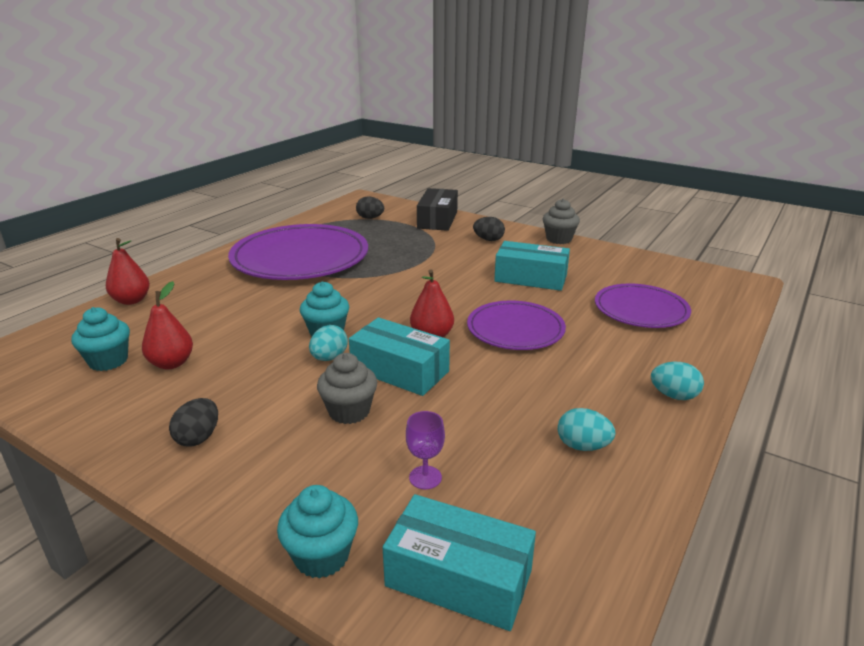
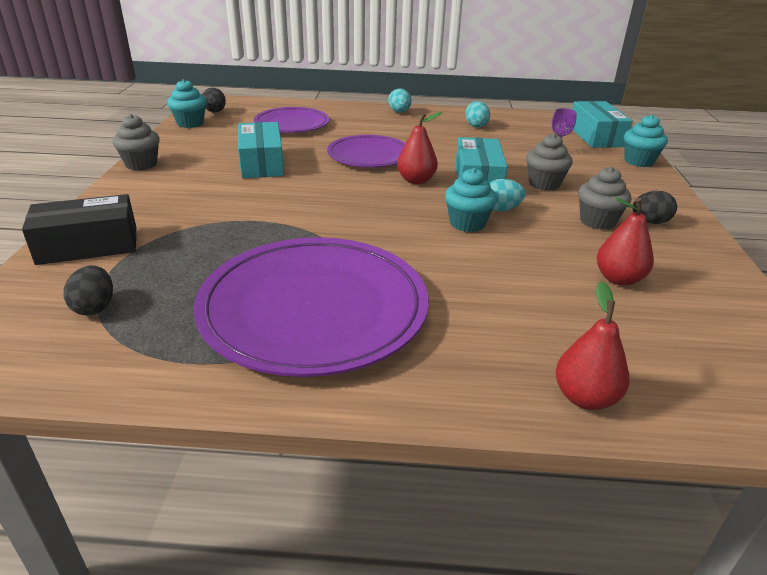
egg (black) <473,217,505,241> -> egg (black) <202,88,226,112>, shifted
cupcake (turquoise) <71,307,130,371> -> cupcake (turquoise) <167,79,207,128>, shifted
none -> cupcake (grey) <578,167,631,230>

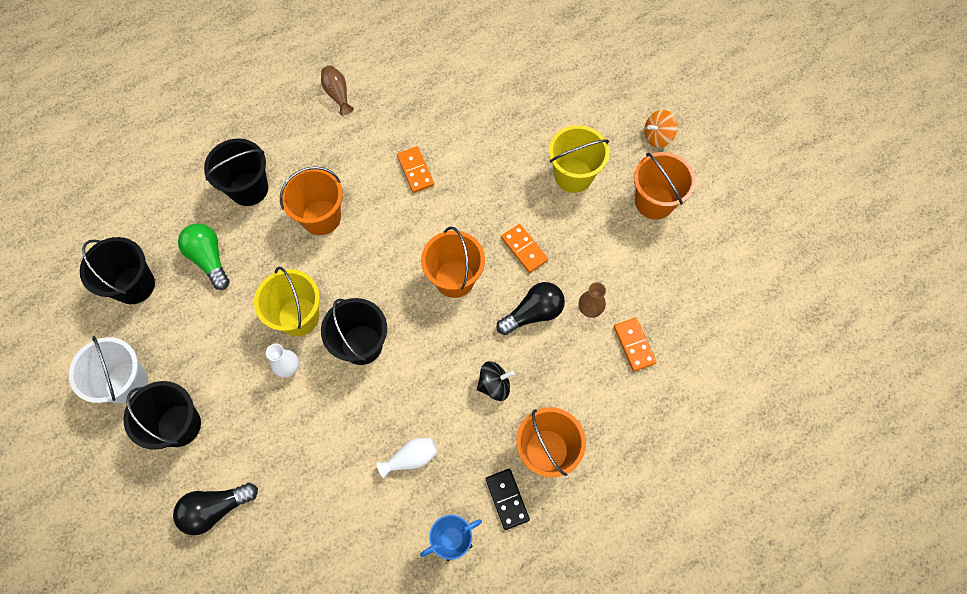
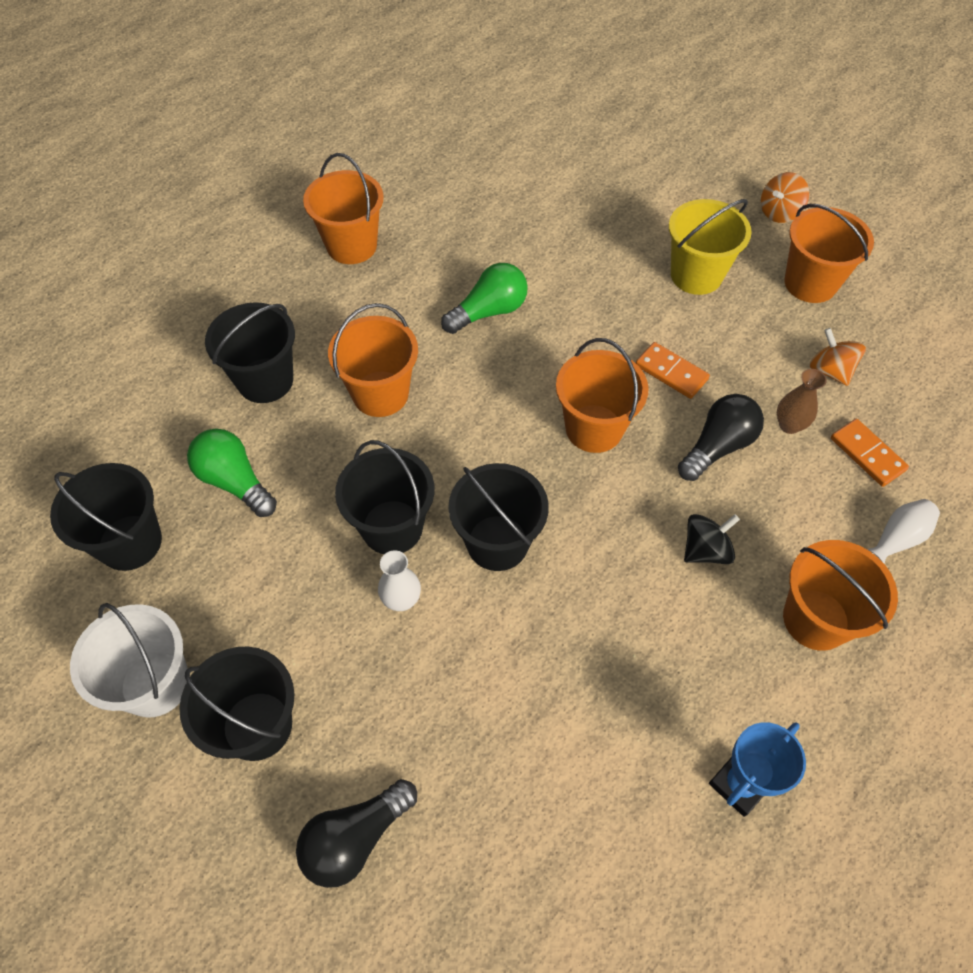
vase (brown) <321,65,354,115> -> bucket (orange) <303,153,384,264>
domino (orange) <397,146,434,193> -> light bulb (green) <441,263,528,334>
bucket (yellow) <254,267,320,336> -> bucket (black) <335,440,434,554>
vase (white) <376,438,438,479> -> vase (white) <867,499,940,564>, shifted
domino (black) <486,469,530,530> -> none
none -> spinning top (orange) <809,328,866,386>

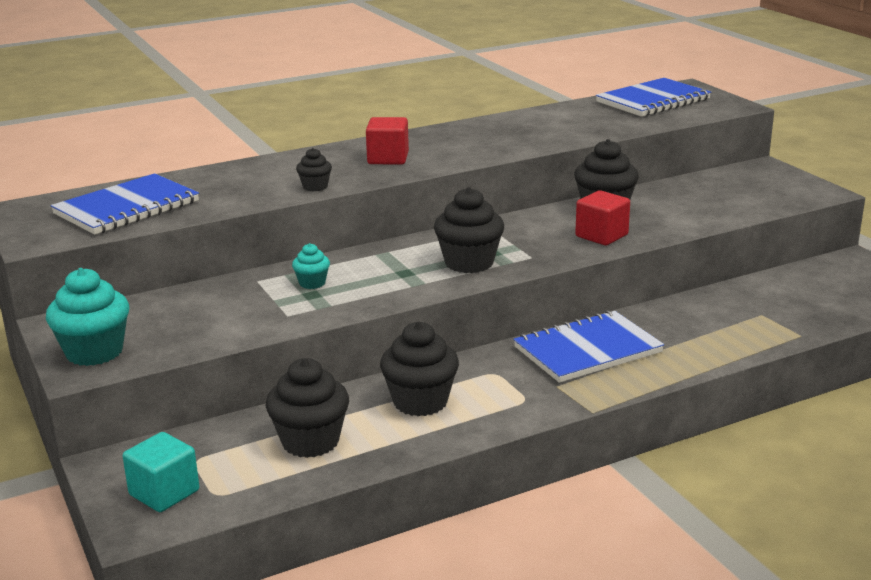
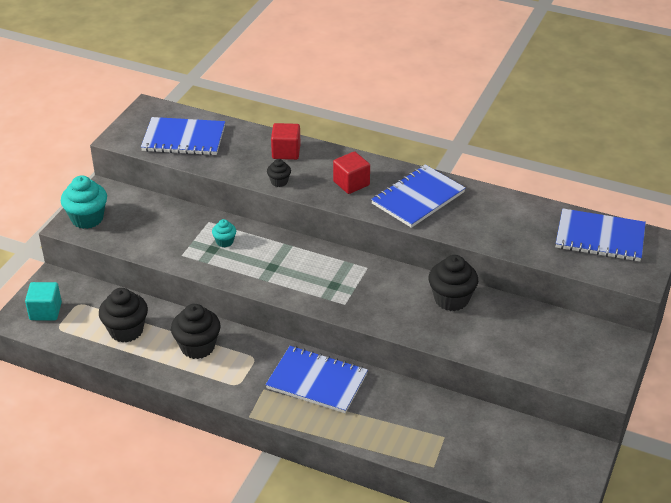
cupcake (black) <434,187,504,273> -> none
cube (red) <575,190,630,245> -> cube (red) <271,123,300,160>, shifted
none -> notebook (blue) <371,165,466,228>

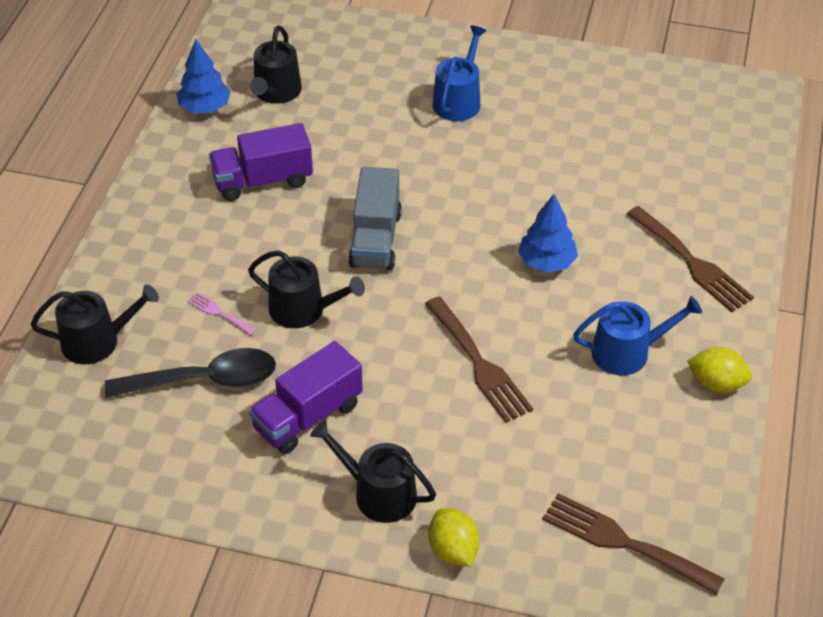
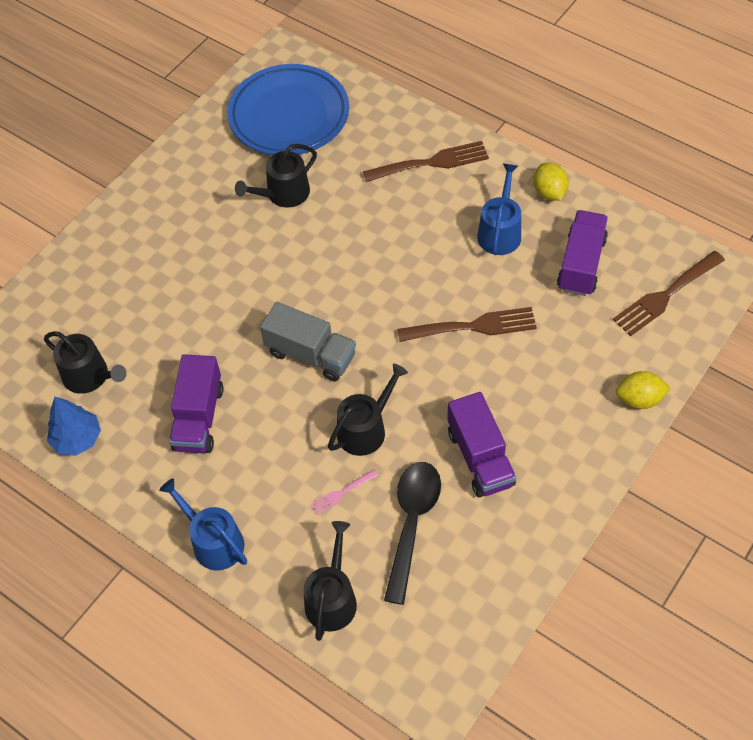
watering can (blue) <432,25,487,121> -> watering can (blue) <159,478,247,571>, shifted
tree (blue) <518,194,578,272> -> none
lemon (yellow) <687,347,752,393> -> lemon (yellow) <533,163,569,201>, 60 degrees counterclockwise
watering can (black) <310,420,436,523> -> watering can (black) <235,144,317,208>, shifted
none -> plate (blue) <227,64,349,155>
none -> truck (purple) <557,210,608,296>

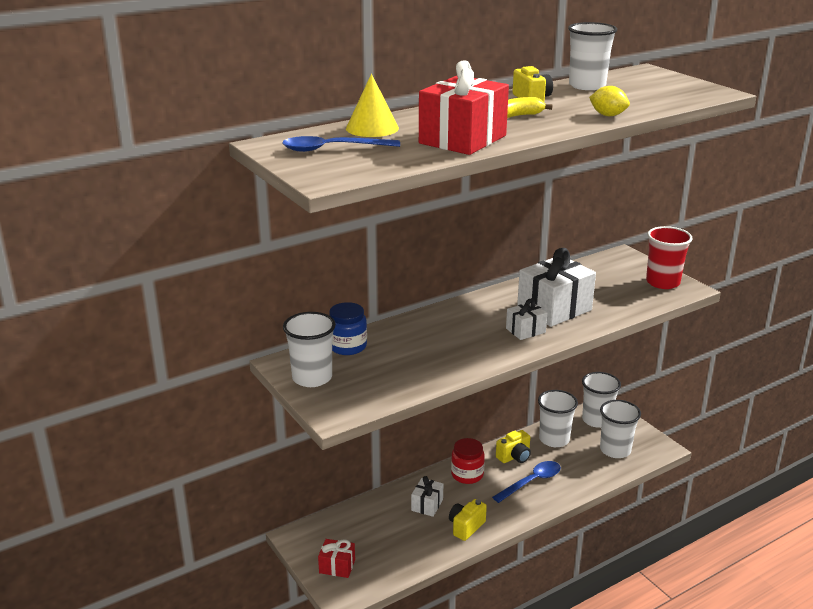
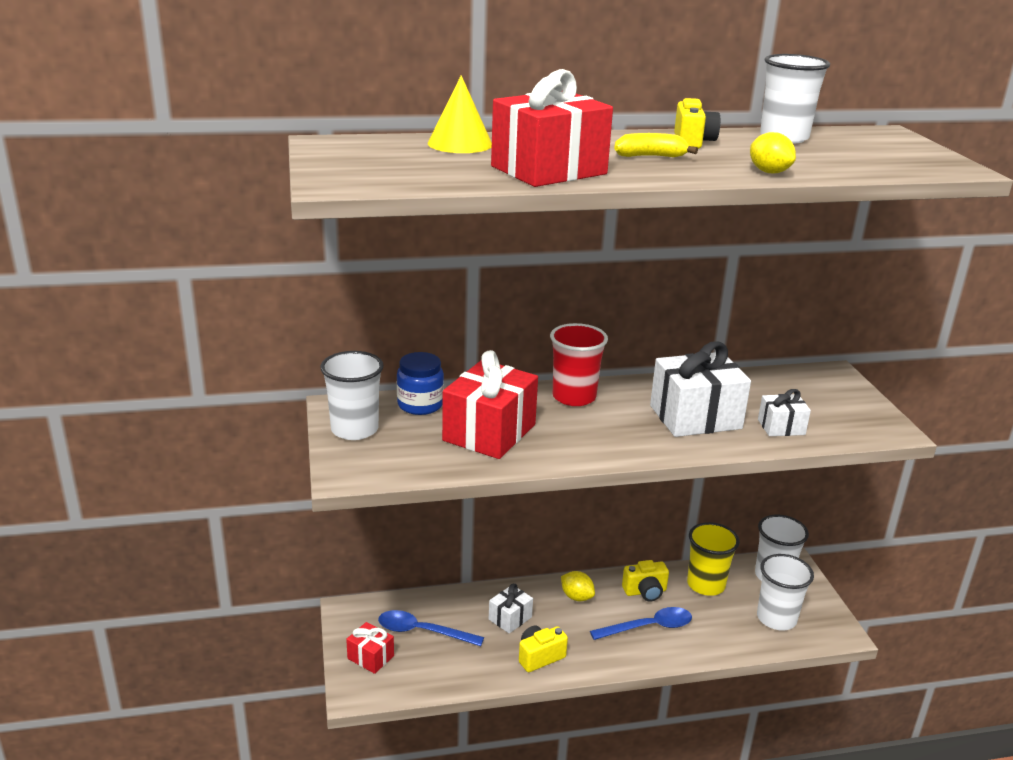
spoon (blue) <282,136,400,152> -> spoon (blue) <378,610,484,646>, shifted
cup (red) <646,226,693,289> -> cup (red) <550,323,608,406>, shifted
gift (white) <506,298,547,340> -> gift (white) <758,389,811,436>, shifted
cup (white) <538,390,578,447> -> cup (yellow) <687,522,740,596>
jar (red) <451,438,485,484> -> lemon (yellow) <561,571,595,601>
none -> gift (red) <442,350,538,459>

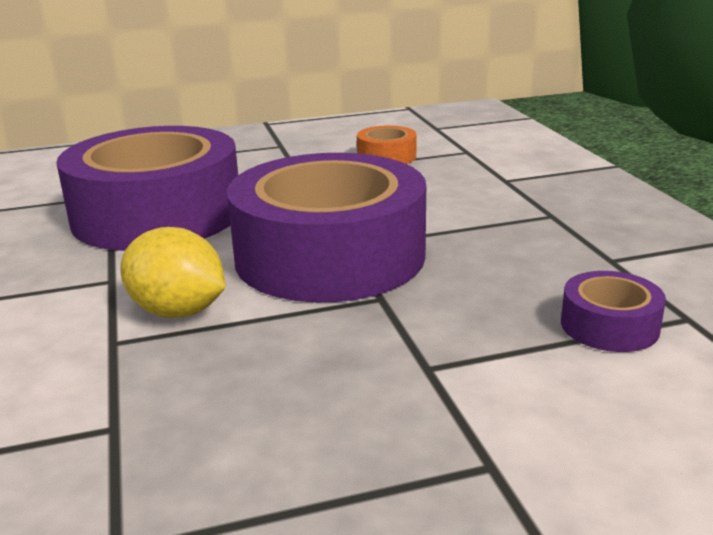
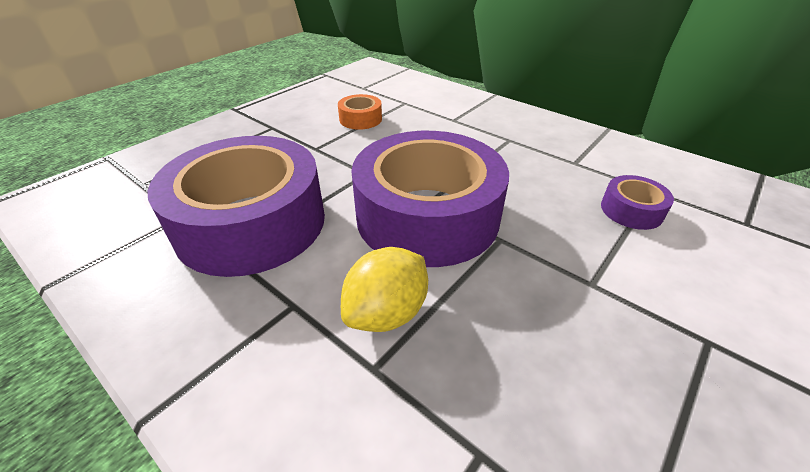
lemon (yellow) <120,227,226,318> -> lemon (yellow) <341,247,428,332>, 45 degrees counterclockwise

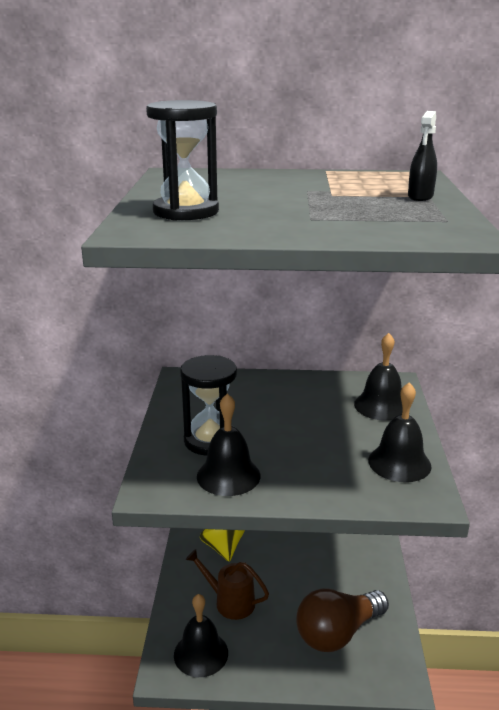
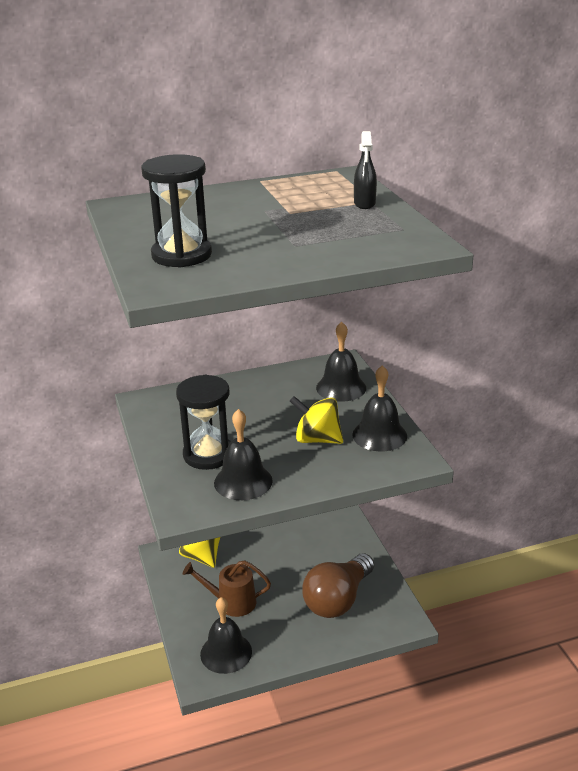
none -> spinning top (yellow) <290,396,343,444>

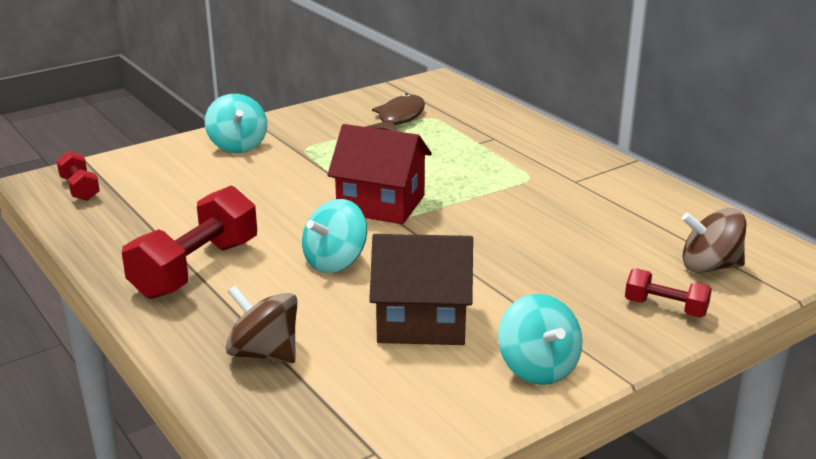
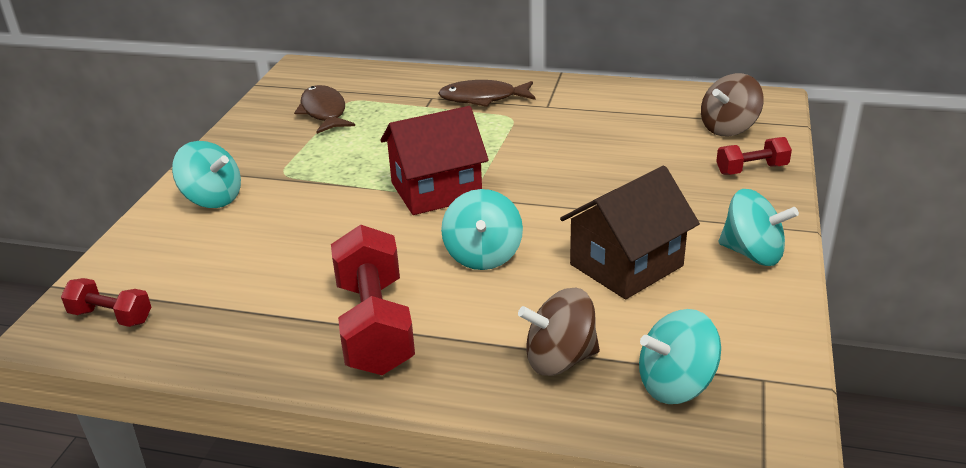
none -> fish (brown) <438,80,535,107>
none -> spinning top (turquoise) <639,309,721,404>

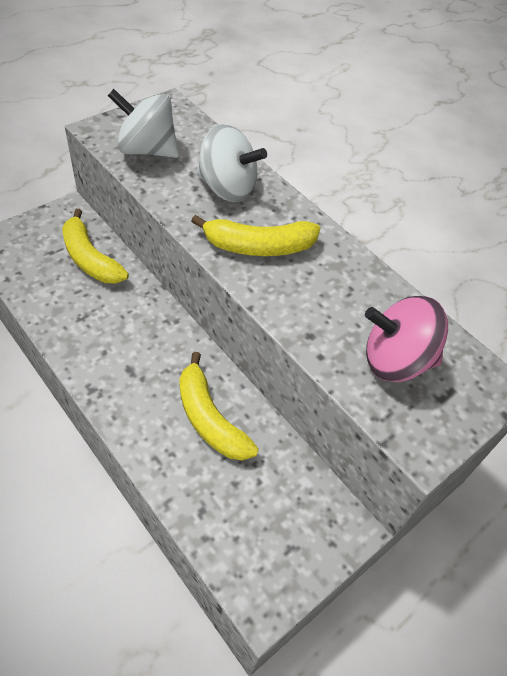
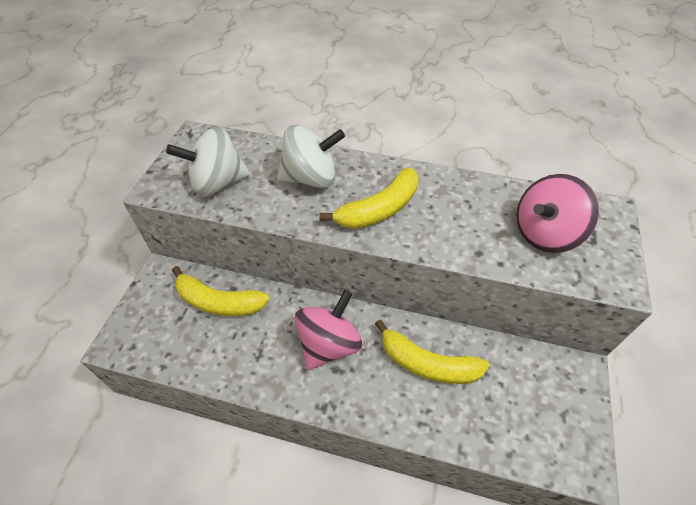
none -> spinning top (pink) <295,290,362,370>

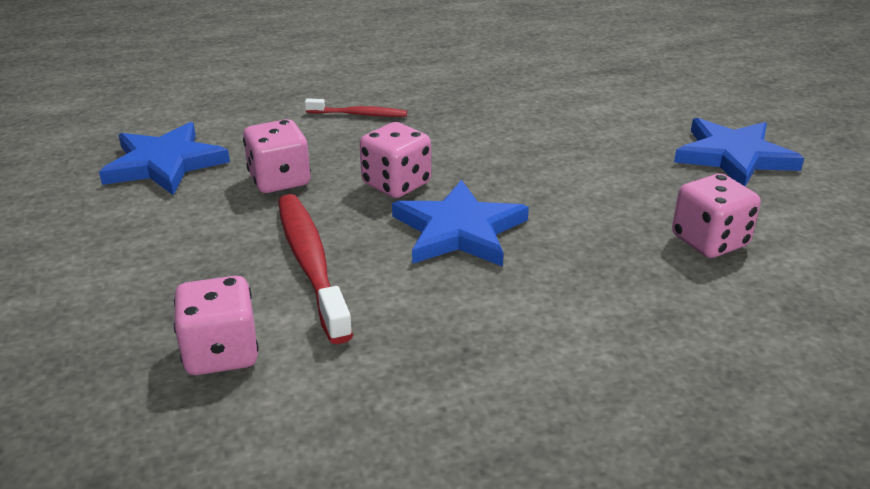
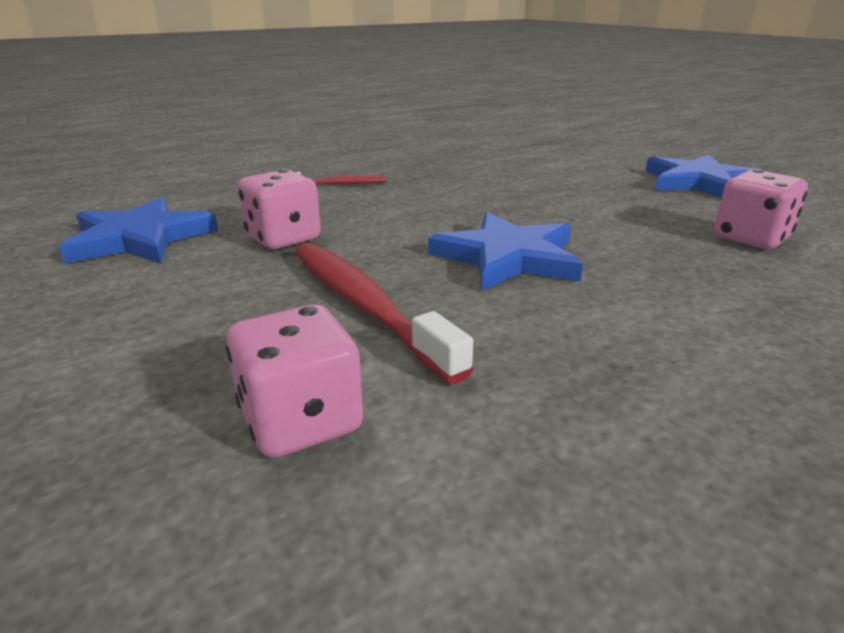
dice (pink) <359,122,431,198> -> none

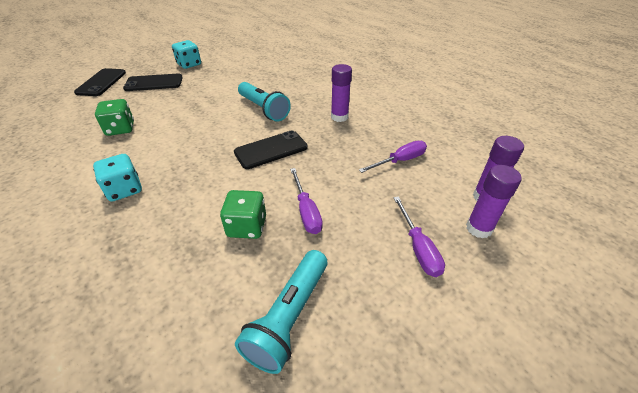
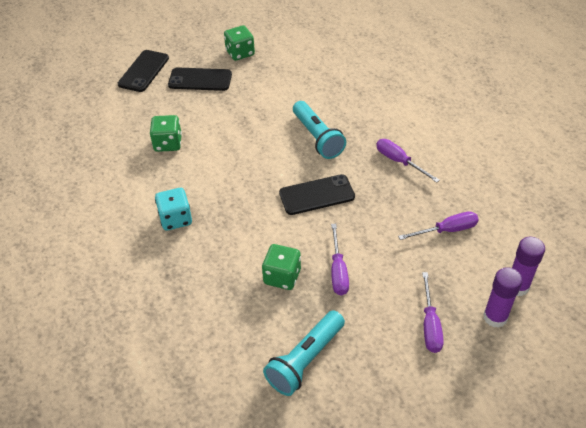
dice (turquoise) <172,40,201,69> -> dice (green) <224,25,255,61>
glue stick (purple) <331,64,352,122> -> screwdriver (purple) <376,139,440,183>

